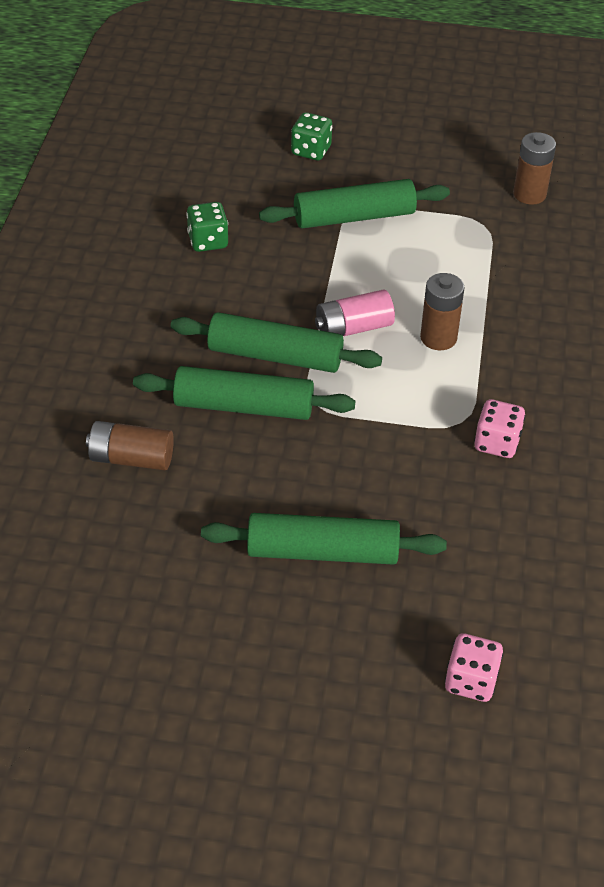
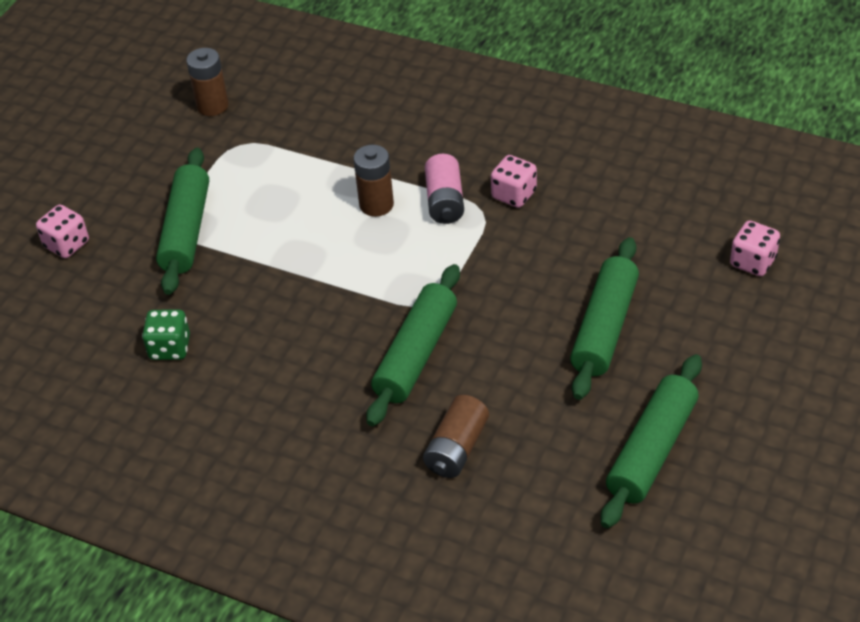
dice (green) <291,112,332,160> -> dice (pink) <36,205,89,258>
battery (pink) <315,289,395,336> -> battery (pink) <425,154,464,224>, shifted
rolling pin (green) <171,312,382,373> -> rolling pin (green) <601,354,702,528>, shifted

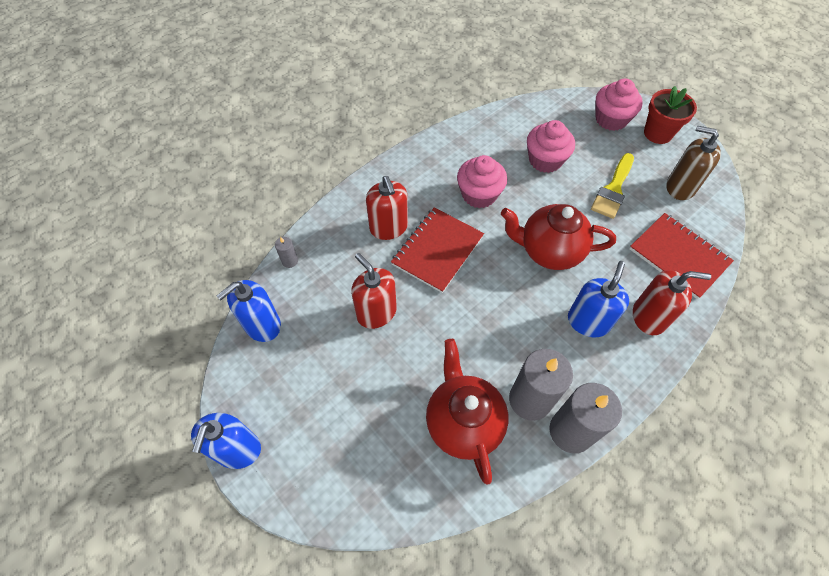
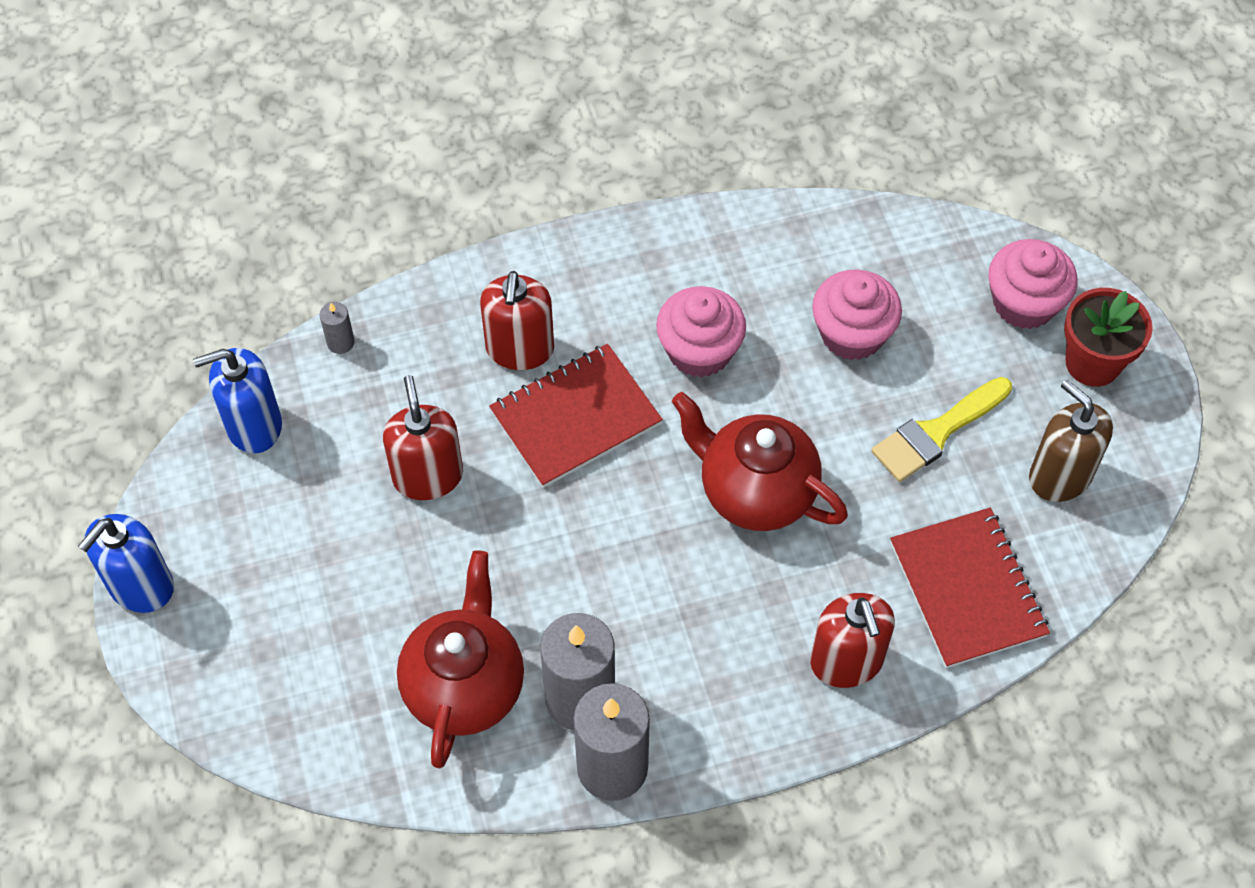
soap dispenser (blue) <568,261,629,337> -> none
soap dispenser (red) <633,270,711,335> -> soap dispenser (red) <810,593,895,688>, 45 degrees clockwise

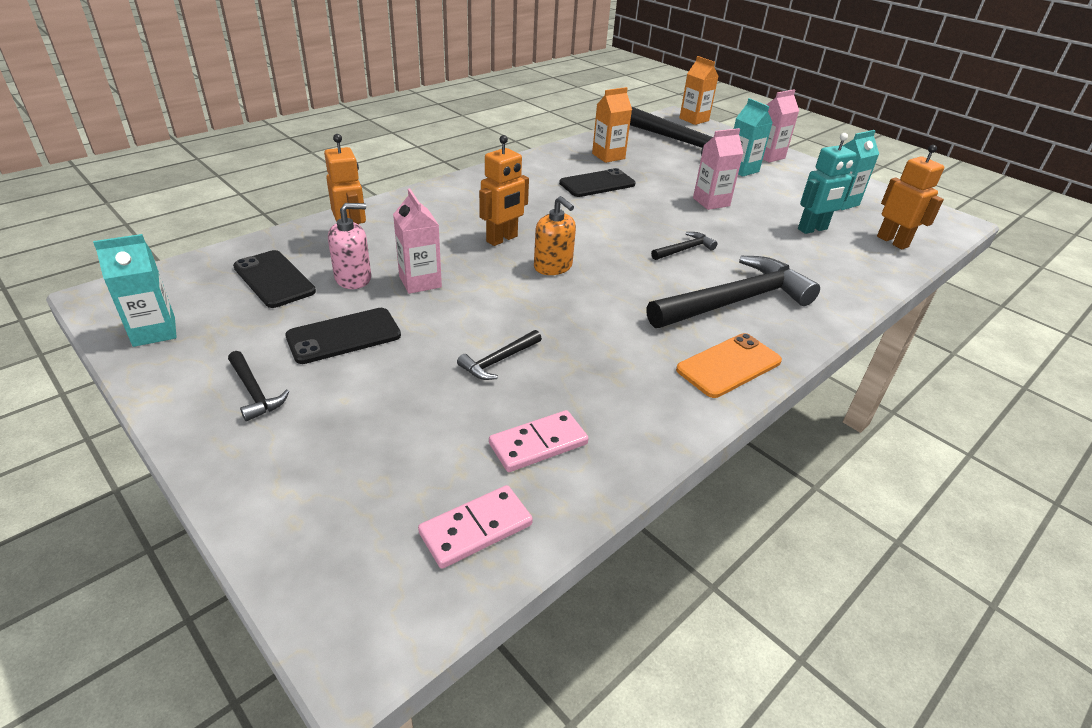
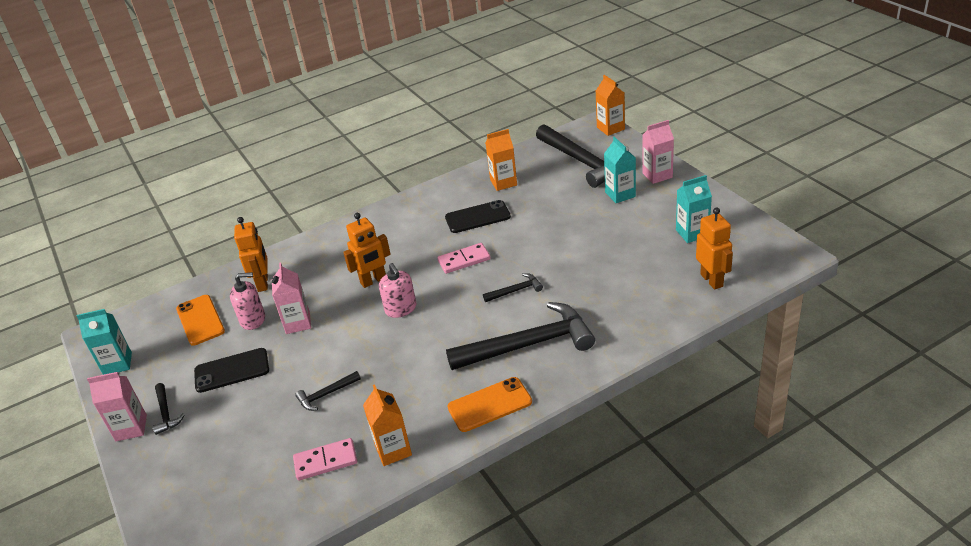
carton (pink) <693,128,744,210> -> carton (pink) <87,372,147,441>, shifted
robot (turquoise) <798,133,856,234> -> none
soap dispenser (orange) <534,196,576,275> -> soap dispenser (pink) <379,263,416,318>
phone (black) <233,250,316,308> -> phone (orange) <176,295,225,346>
domino (pink) <418,485,533,569> -> domino (pink) <438,243,490,274>, shifted
none -> carton (orange) <363,384,412,466>

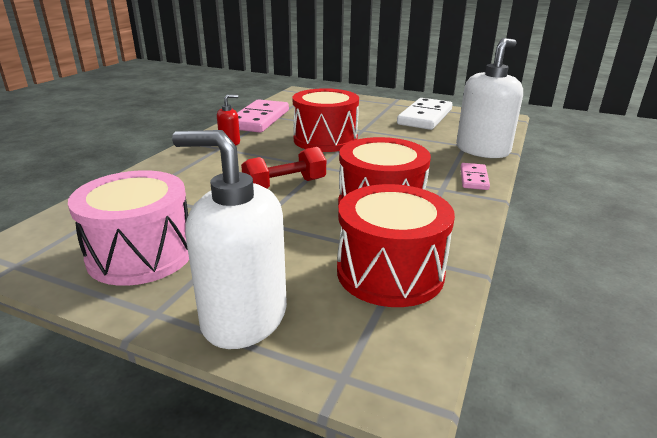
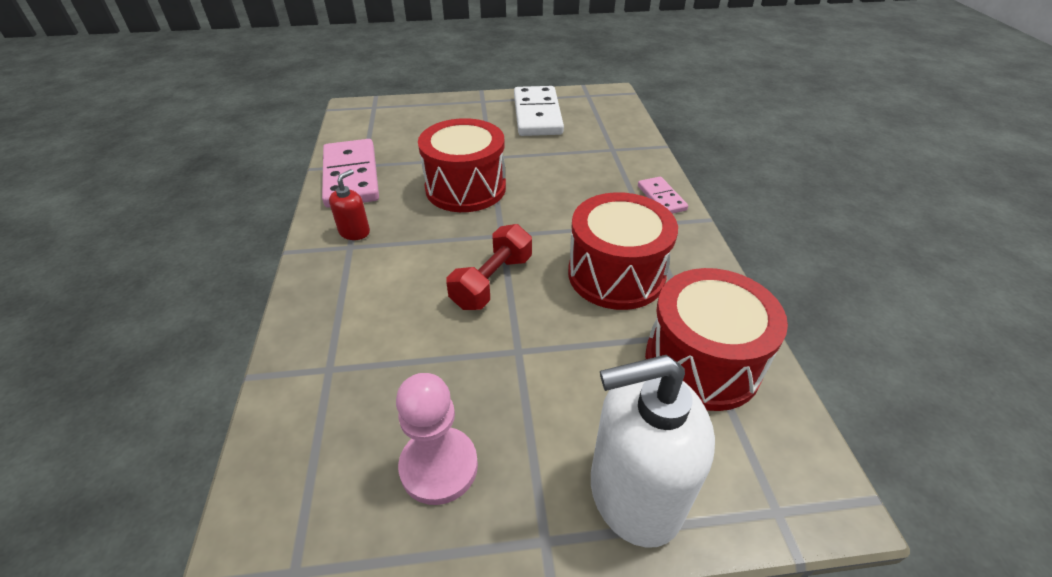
soap dispenser (white) <456,38,523,158> -> none
drum (pink) <68,170,189,286> -> pawn (pink) <396,373,478,505>

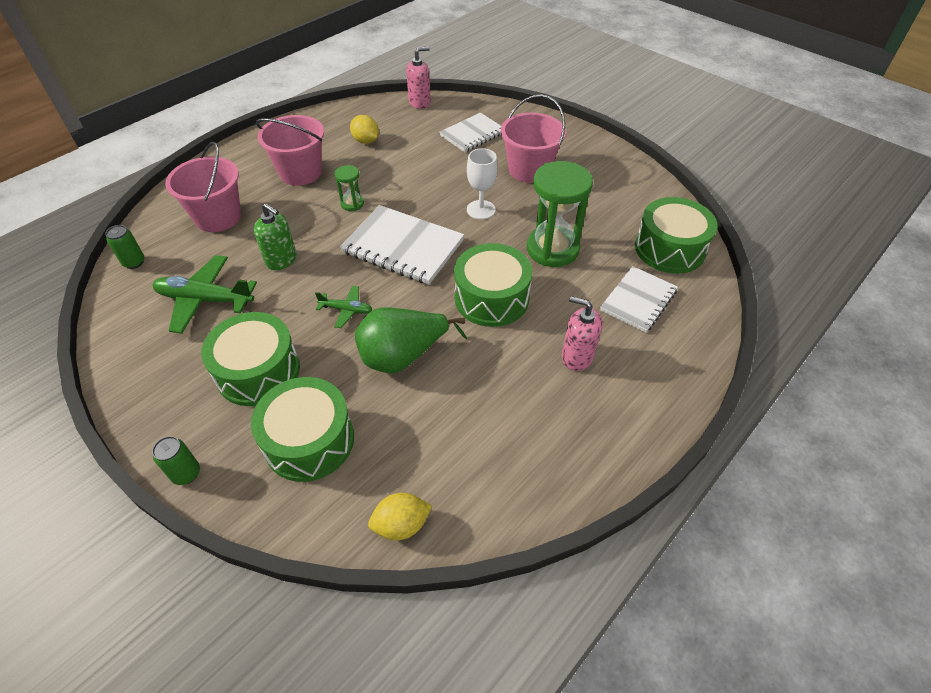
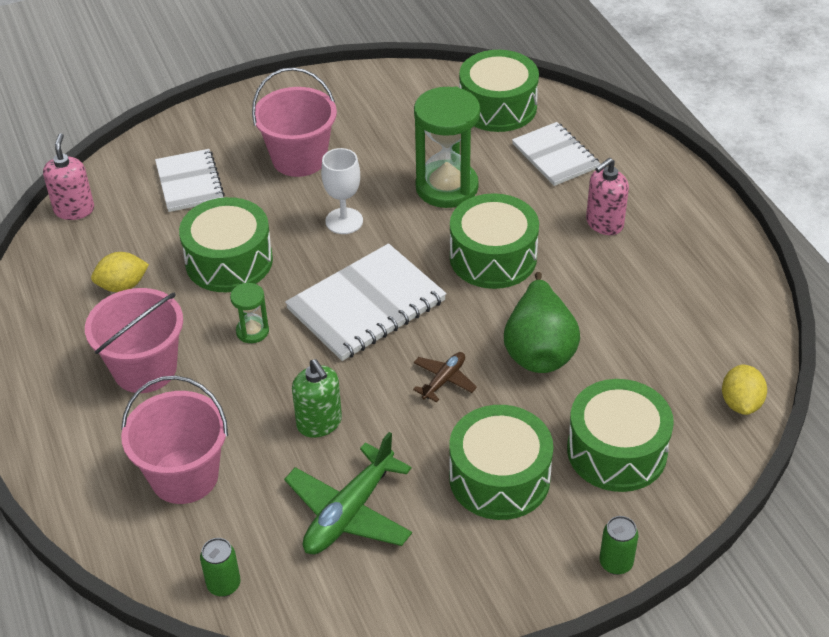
soap dispenser (green) <254,203,297,270> -> soap dispenser (green) <292,359,342,438>, 90 degrees clockwise
plane (green) <315,286,373,328> -> plane (brown) <413,352,477,402>
none -> drum (green) <179,197,273,292>

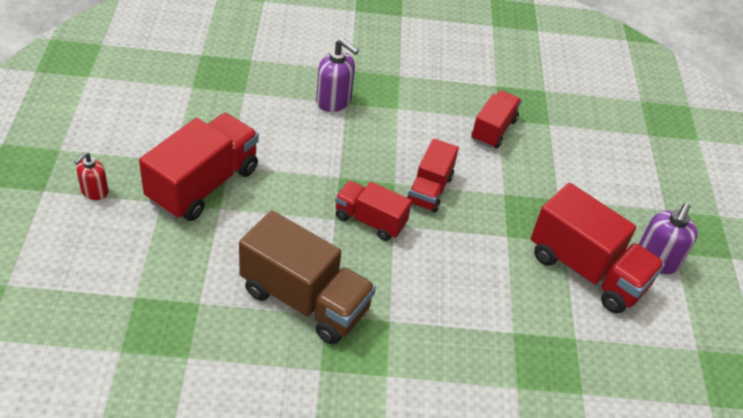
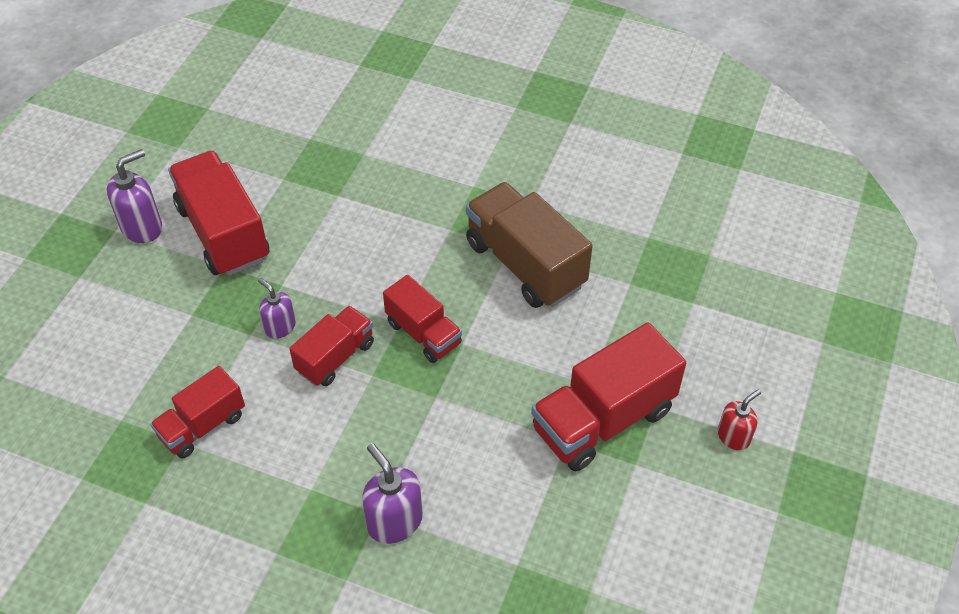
none -> soap dispenser (purple) <258,278,296,339>

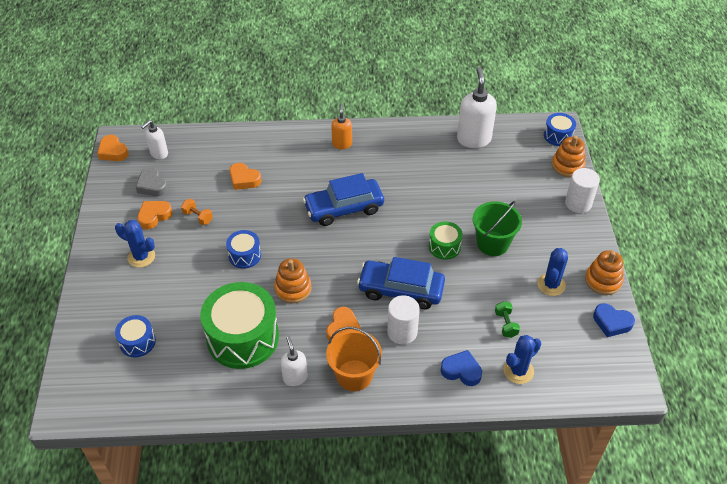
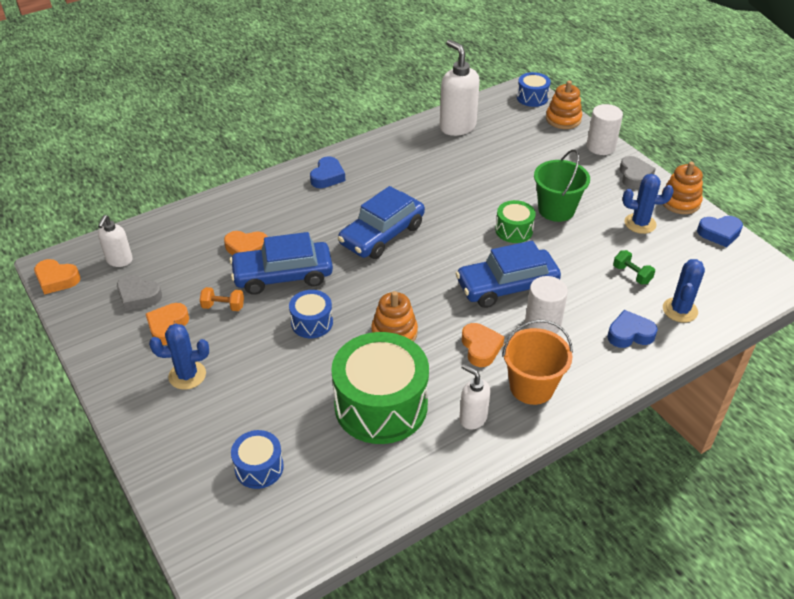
soap dispenser (orange) <331,104,352,149> -> heart (blue) <310,156,345,188>
cactus (blue) <537,248,568,296> -> cactus (blue) <623,174,673,234>, 75 degrees counterclockwise
none -> heart (grey) <619,156,656,189>
none -> car (blue) <229,232,333,295>

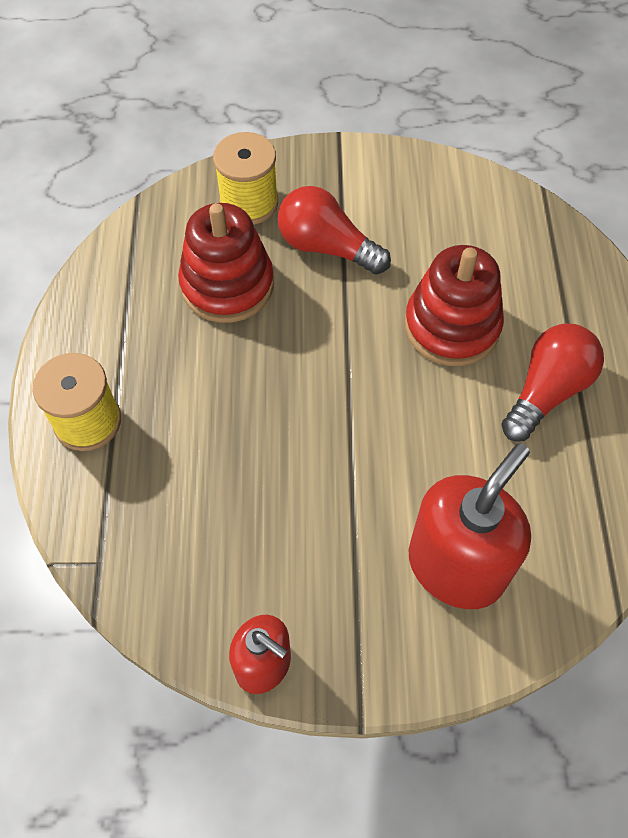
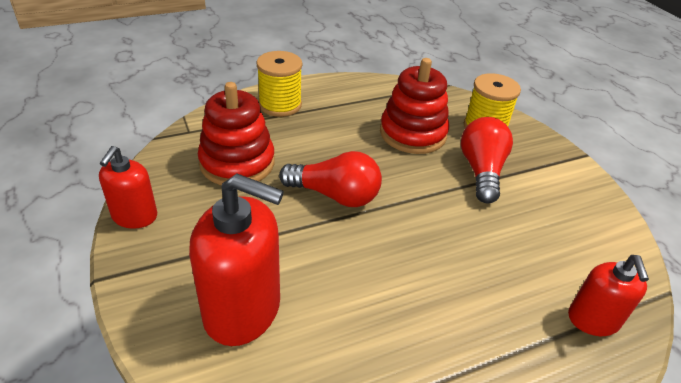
stacking toy (red) <405,245,504,366> -> stacking toy (red) <198,82,275,185>, shifted
light bulb (red) <501,324,604,441> -> light bulb (red) <279,151,382,207>, shifted
none -> soap dispenser (red) <568,255,649,336>

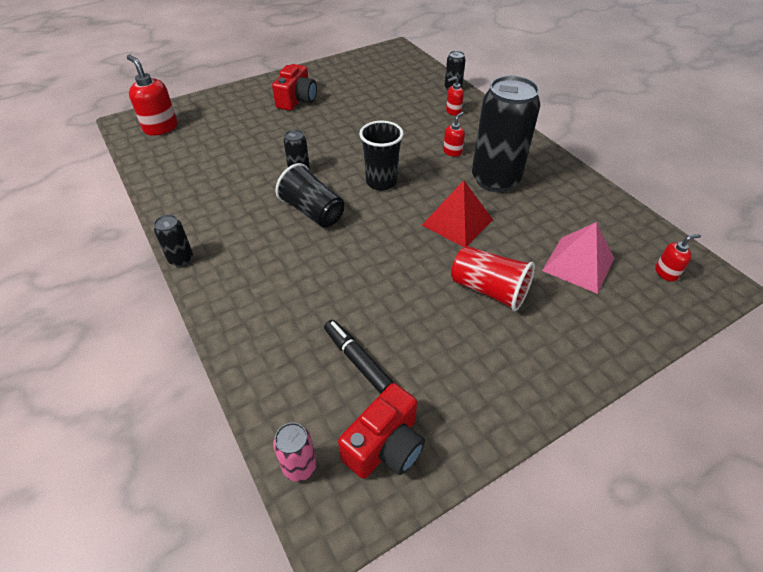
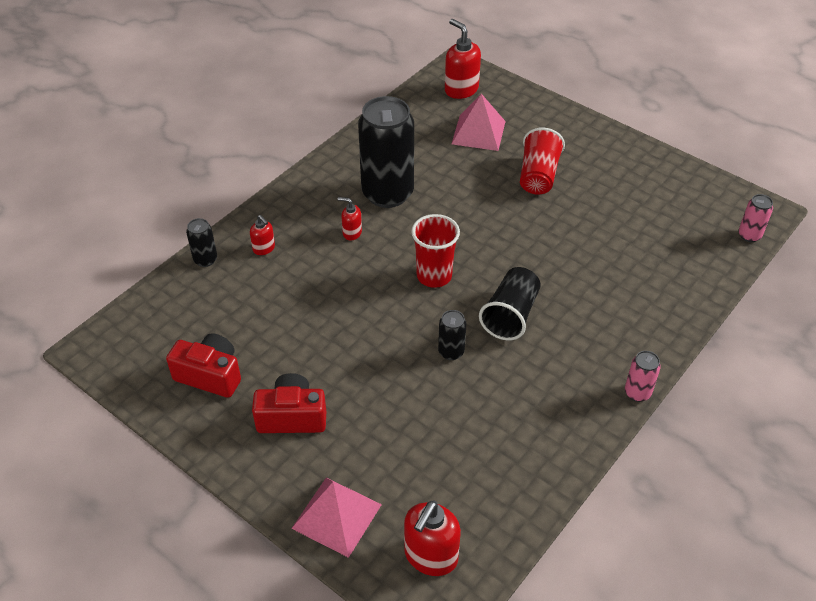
cup (black) <359,121,404,190> -> cup (red) <411,214,460,288>
pyramid (red) <422,180,493,247> -> none
can (black) <154,215,193,267> -> can (pink) <625,351,661,402>
soap dispenser (red) <655,234,701,282> -> soap dispenser (red) <445,19,481,99>, x1.83
marker (black) <324,320,394,394> -> none
camera (red) <338,383,425,479> -> camera (red) <166,333,241,398>, shifted
none -> pyramid (pink) <291,478,382,558>

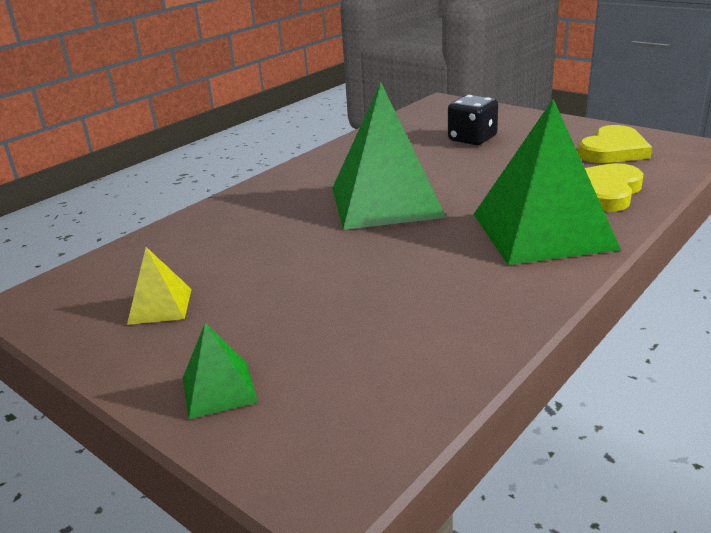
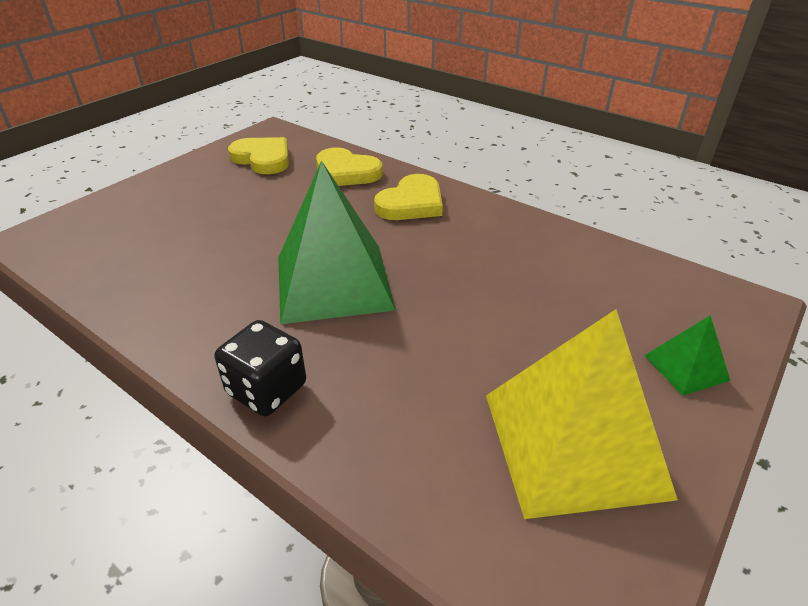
dice (black) <448,95,498,145> -> dice (black) <214,320,306,416>, shifted
pyramid (green) <474,99,621,265> -> heart (yellow) <374,174,443,220>
pyramid (yellow) <127,247,192,325> -> pyramid (yellow) <486,309,678,519>, x2.23

